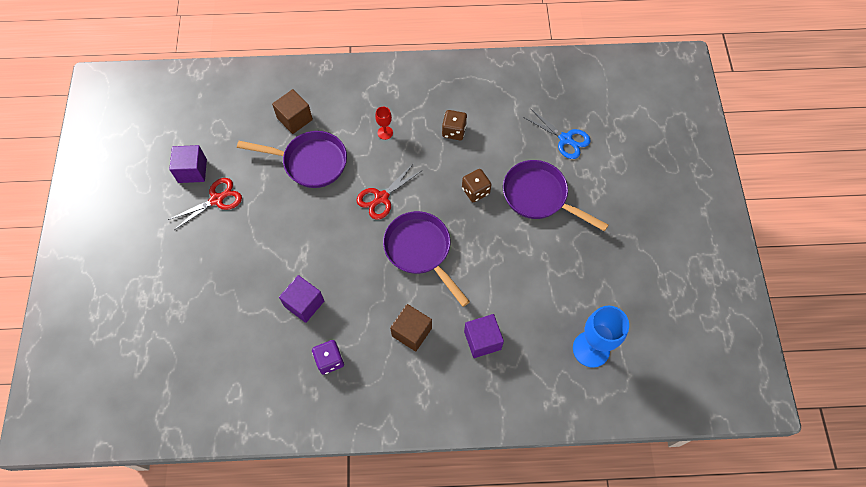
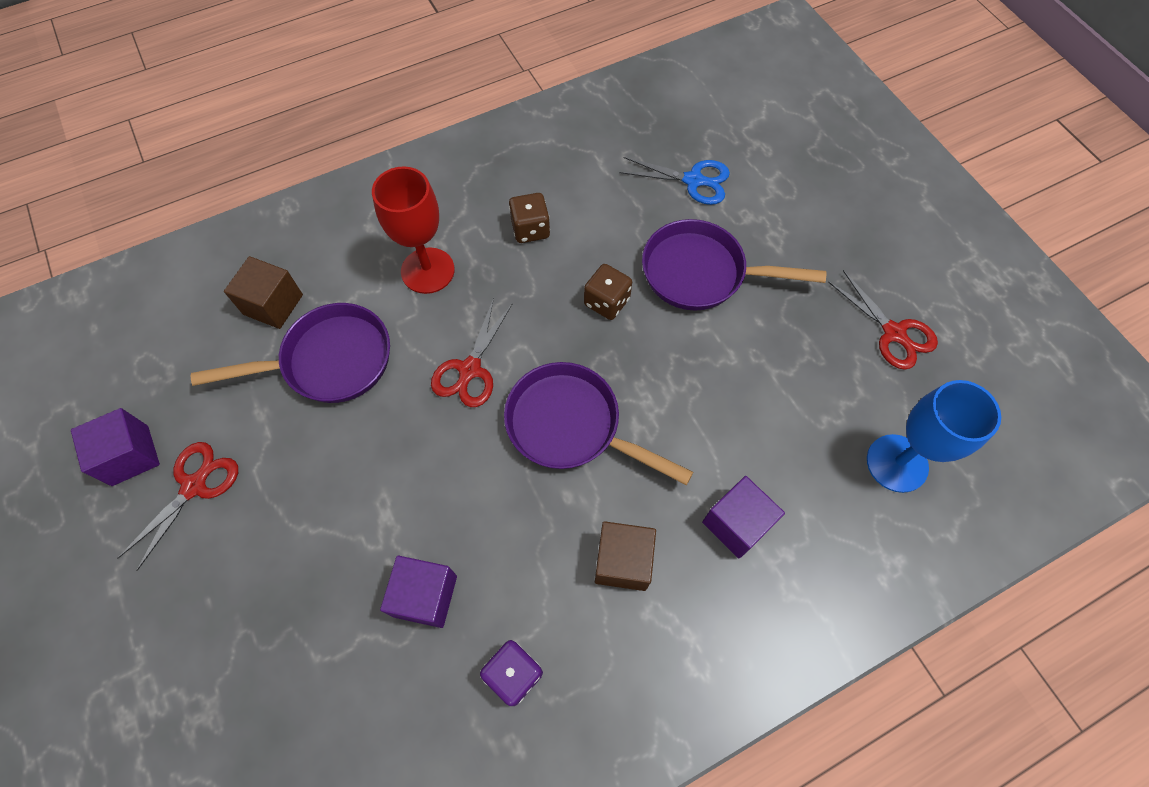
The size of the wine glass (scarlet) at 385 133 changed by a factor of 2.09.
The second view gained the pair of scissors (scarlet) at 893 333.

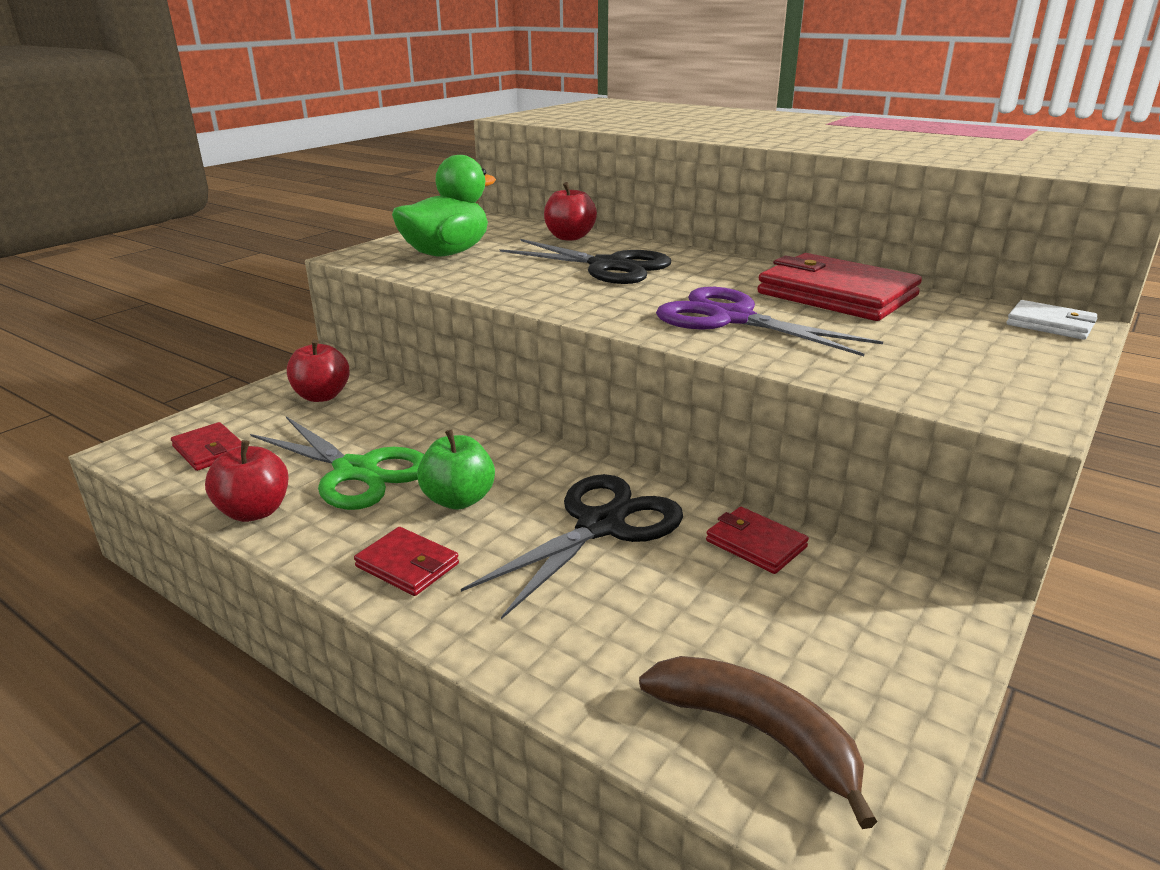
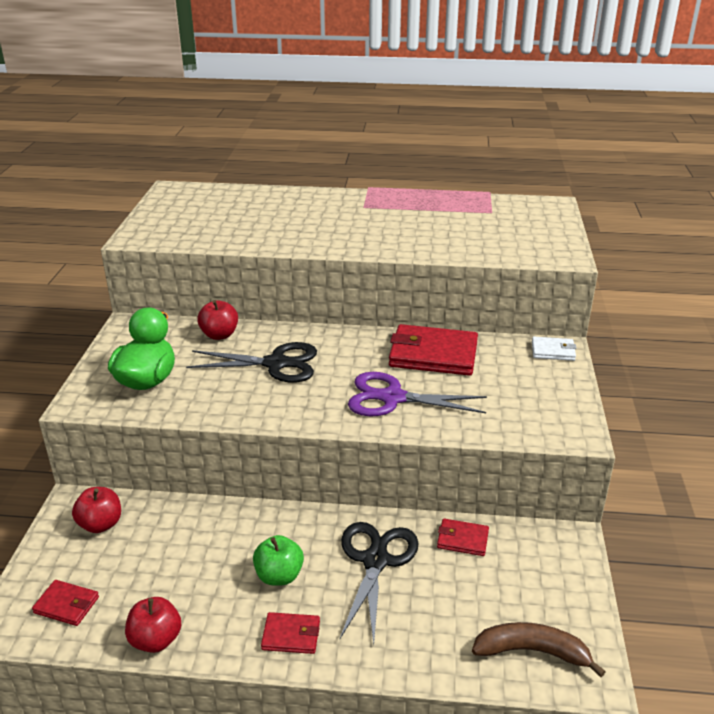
The second view lost the pair of scissors (emerald) at 356 471.

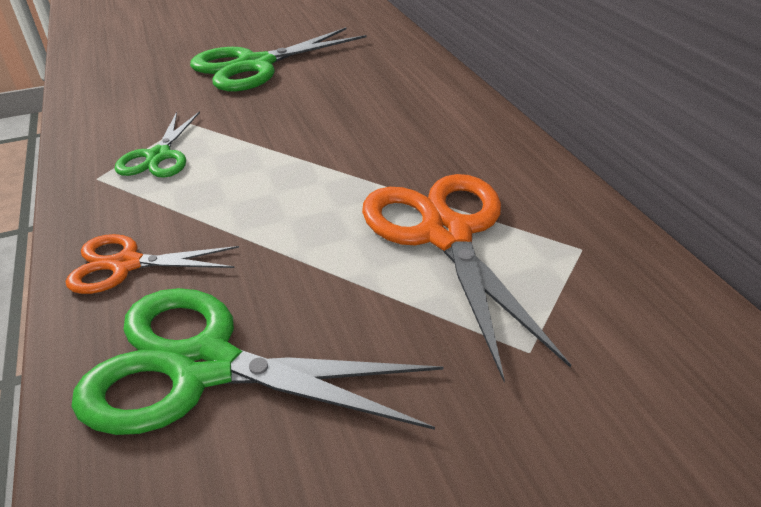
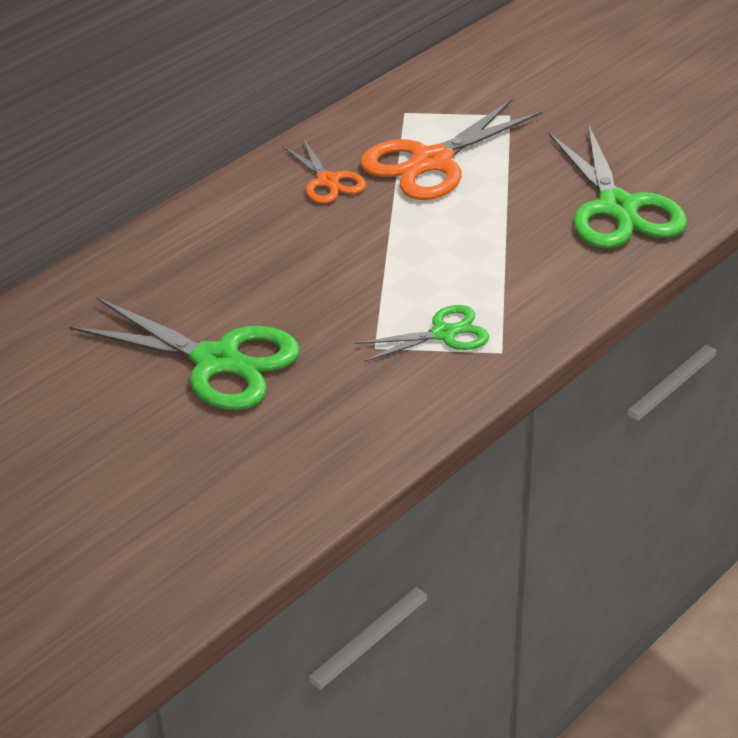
The pair of scissors (bright orange) ended up elsewhere, having gone from 126 264 to 328 181.

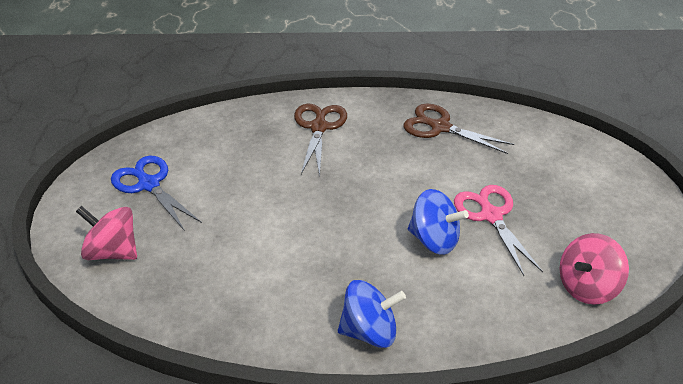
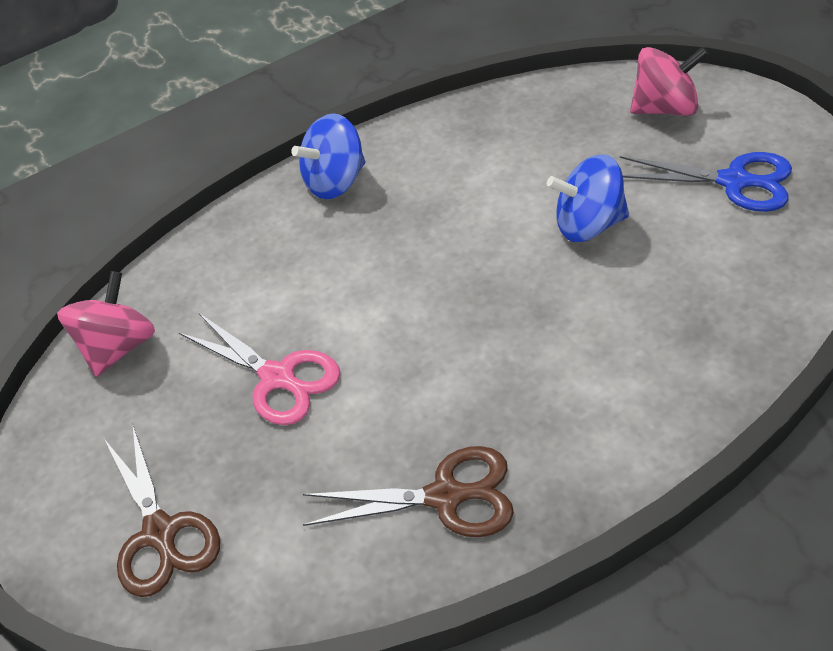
The pair of scissors (russet) ended up elsewhere, having gone from 319 127 to 160 534.
The whirligig (cobalt) ended up elsewhere, having gone from 434 240 to 589 225.

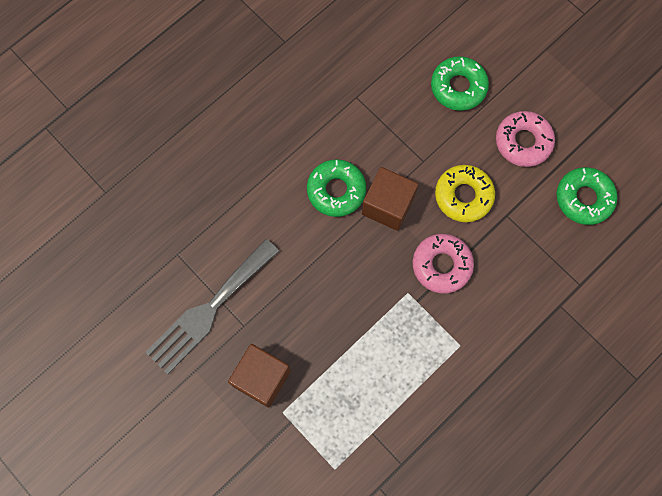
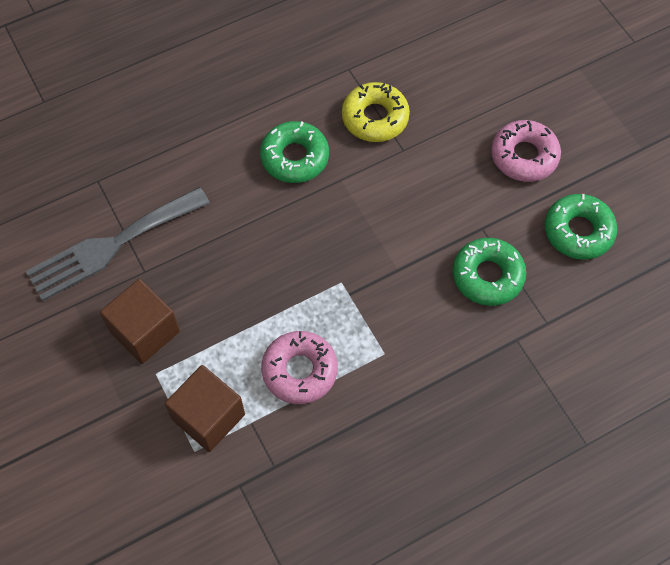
The glazed donut (emerald) ended up elsewhere, having gone from 458 87 to 487 276.
The glazed donut (bright yellow) ended up elsewhere, having gone from 463 196 to 375 118.
The solid cube (russet) ended up elsewhere, having gone from 388 205 to 208 417.
The glazed donut (rosy) ended up elsewhere, having gone from 441 265 to 299 371.

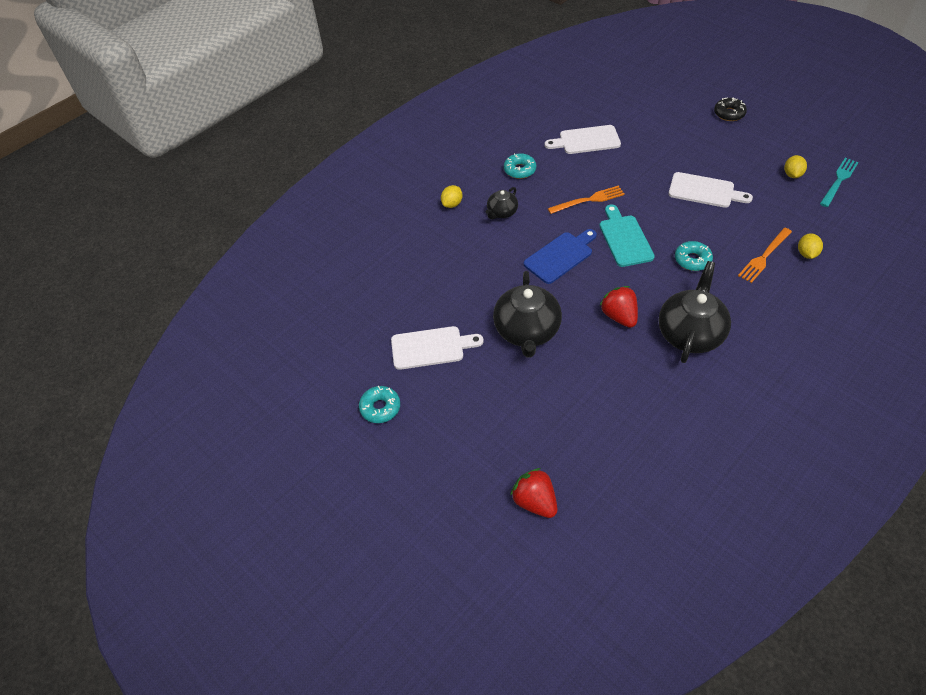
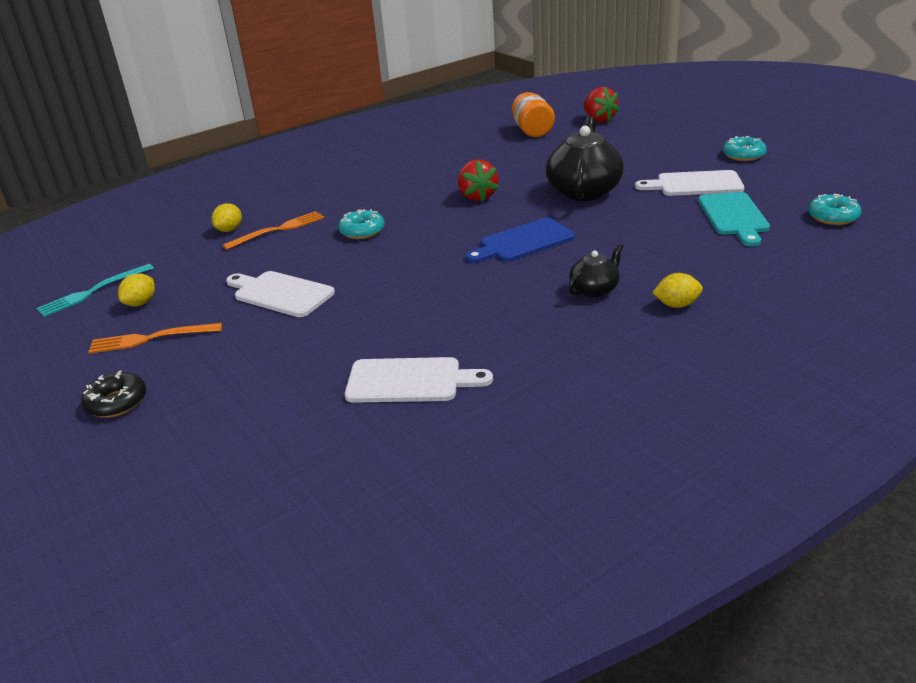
The glazed donut (teal) ended up elsewhere, having gone from 519 170 to 833 217.
The lemon (bright yellow) at 452 204 ended up facing another way, 45 degrees clockwise from before.
The table fork (bright orange) ended up elsewhere, having gone from 589 200 to 150 339.
The cutting board (teal) ended up elsewhere, having gone from 624 238 to 733 216.
The second view lost the tea pot (ebony) at 690 333.
The second view gained the preserve jar (bright orange) at 532 131.

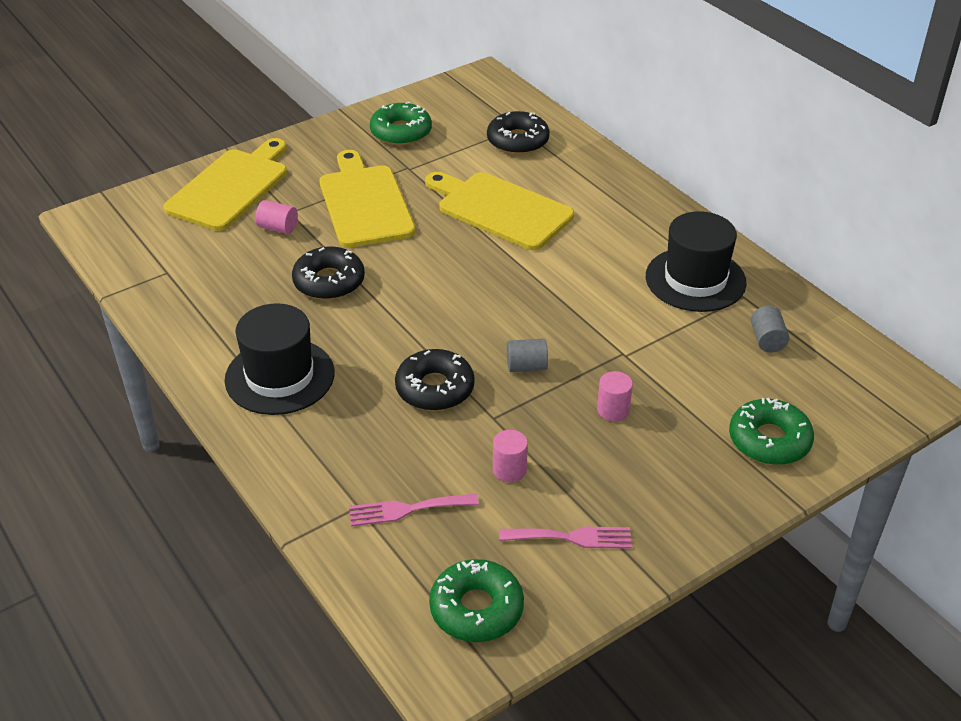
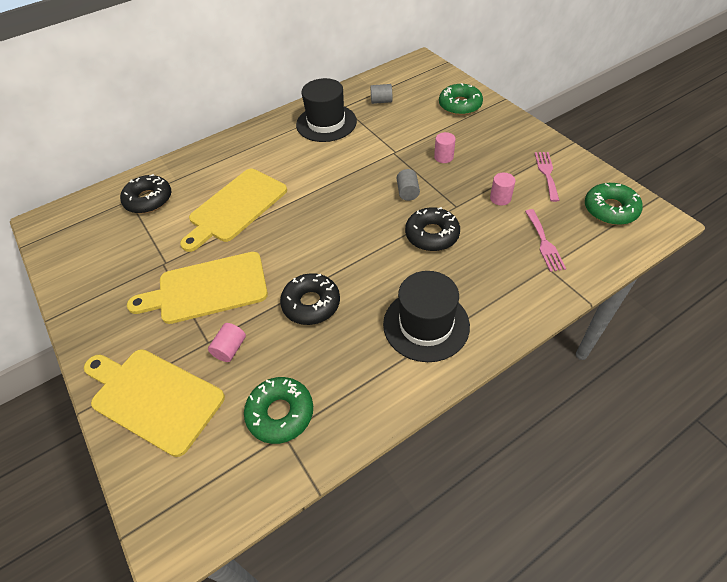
The glazed donut (emerald) ended up elsewhere, having gone from 401 132 to 280 413.

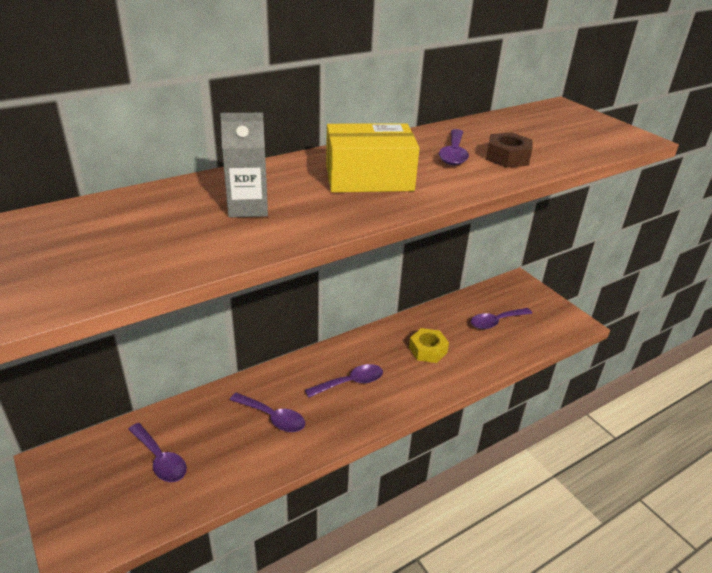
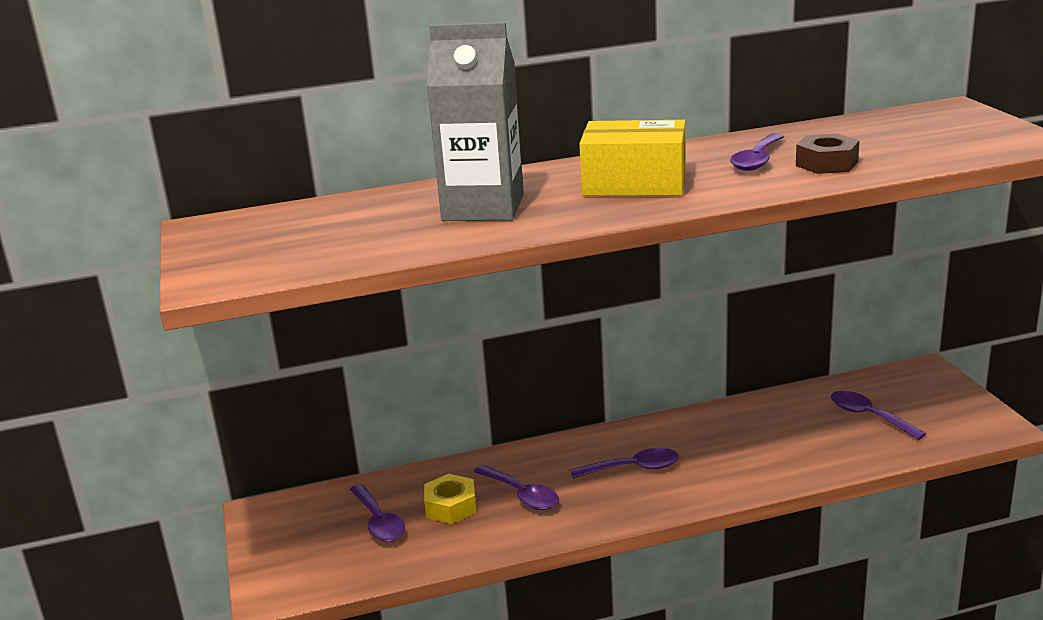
The size of the juice carton (grey) at 248 207 changed by a factor of 1.69.
The tablespoon (purple) at 496 322 ended up facing another way, 60 degrees clockwise from before.
The nut (bright yellow) ended up elsewhere, having gone from 428 350 to 451 506.

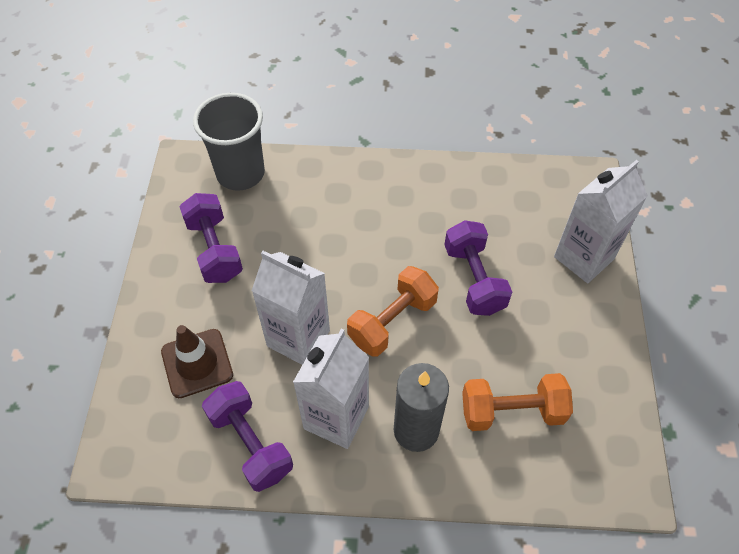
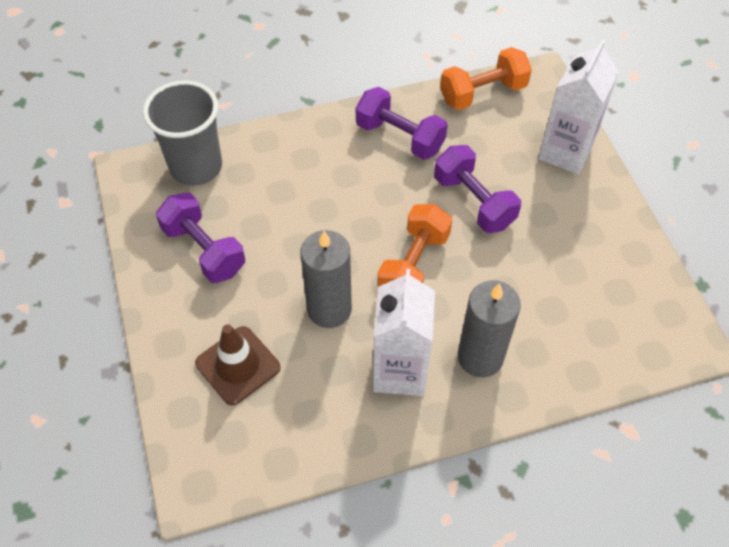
Where the juice carton (snow-white) stood at 298 338, the pillar candle (grey) came to stand at 329 309.
The dumbbell (bright orange) ended up elsewhere, having gone from 512 411 to 483 93.
The dumbbell (purple) ended up elsewhere, having gone from 251 443 to 400 137.

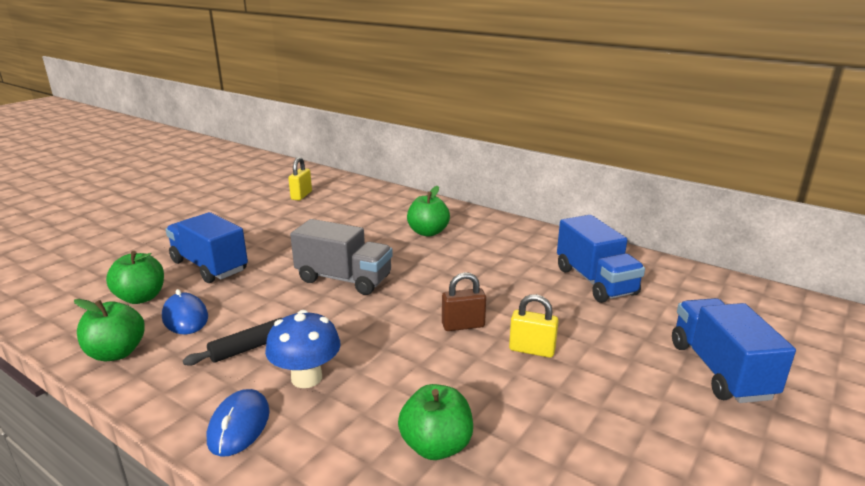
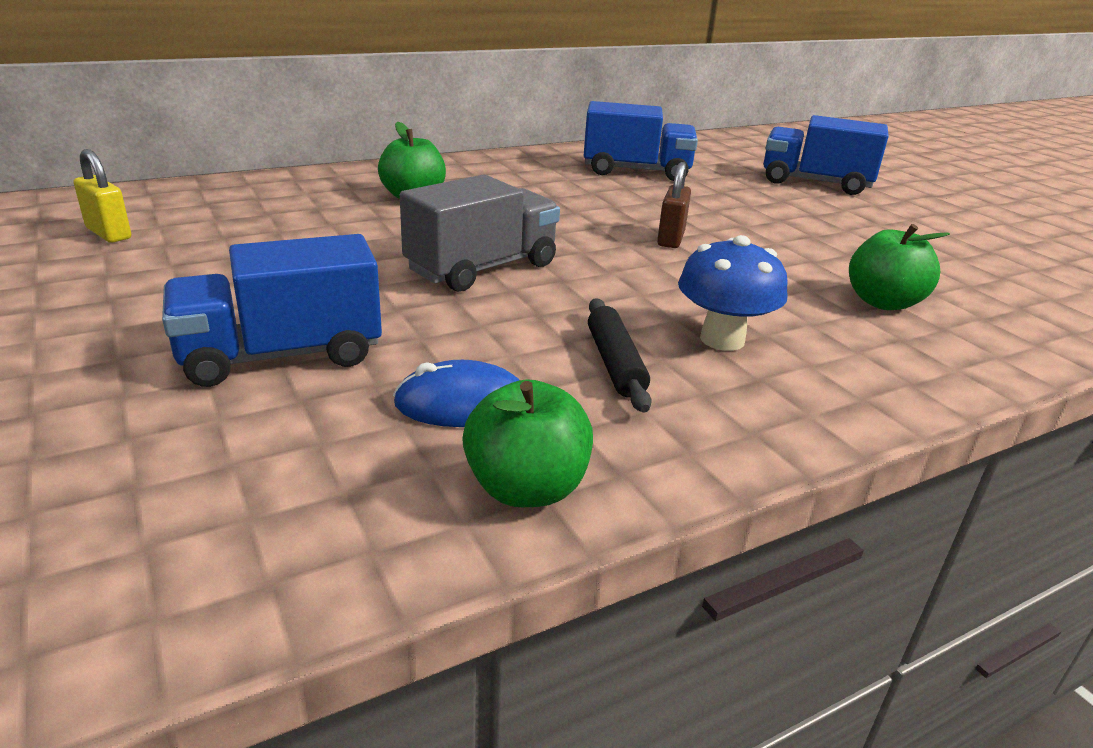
The second view lost the apple fruit (emerald) at 141 297.
The second view lost the small lock (bright yellow) at 532 350.
The second view lost the PC mouse (cobalt) at 239 425.

